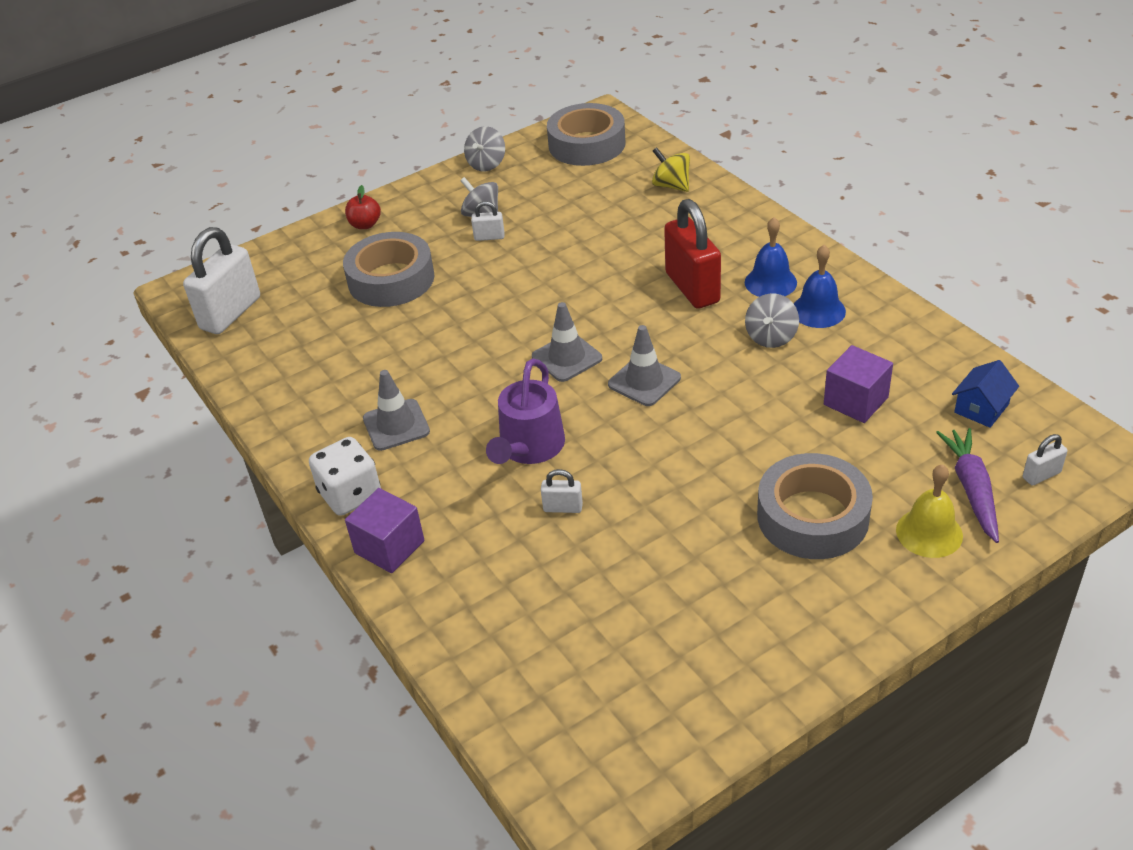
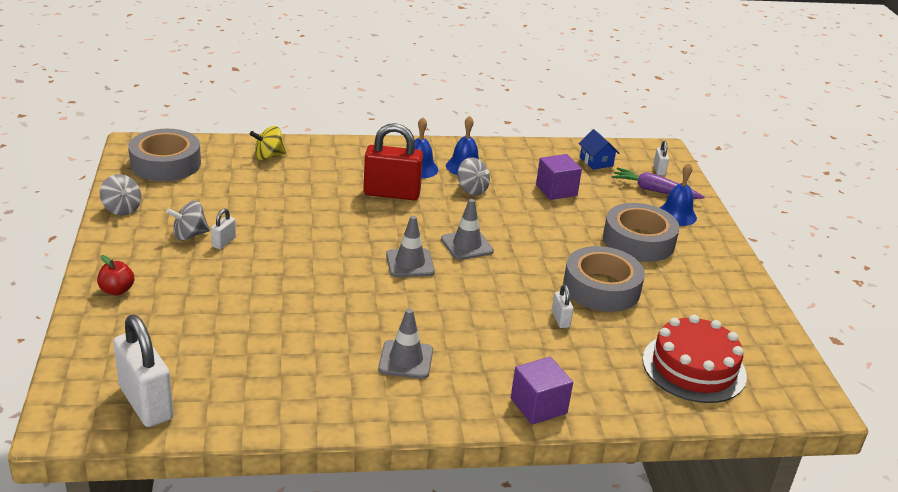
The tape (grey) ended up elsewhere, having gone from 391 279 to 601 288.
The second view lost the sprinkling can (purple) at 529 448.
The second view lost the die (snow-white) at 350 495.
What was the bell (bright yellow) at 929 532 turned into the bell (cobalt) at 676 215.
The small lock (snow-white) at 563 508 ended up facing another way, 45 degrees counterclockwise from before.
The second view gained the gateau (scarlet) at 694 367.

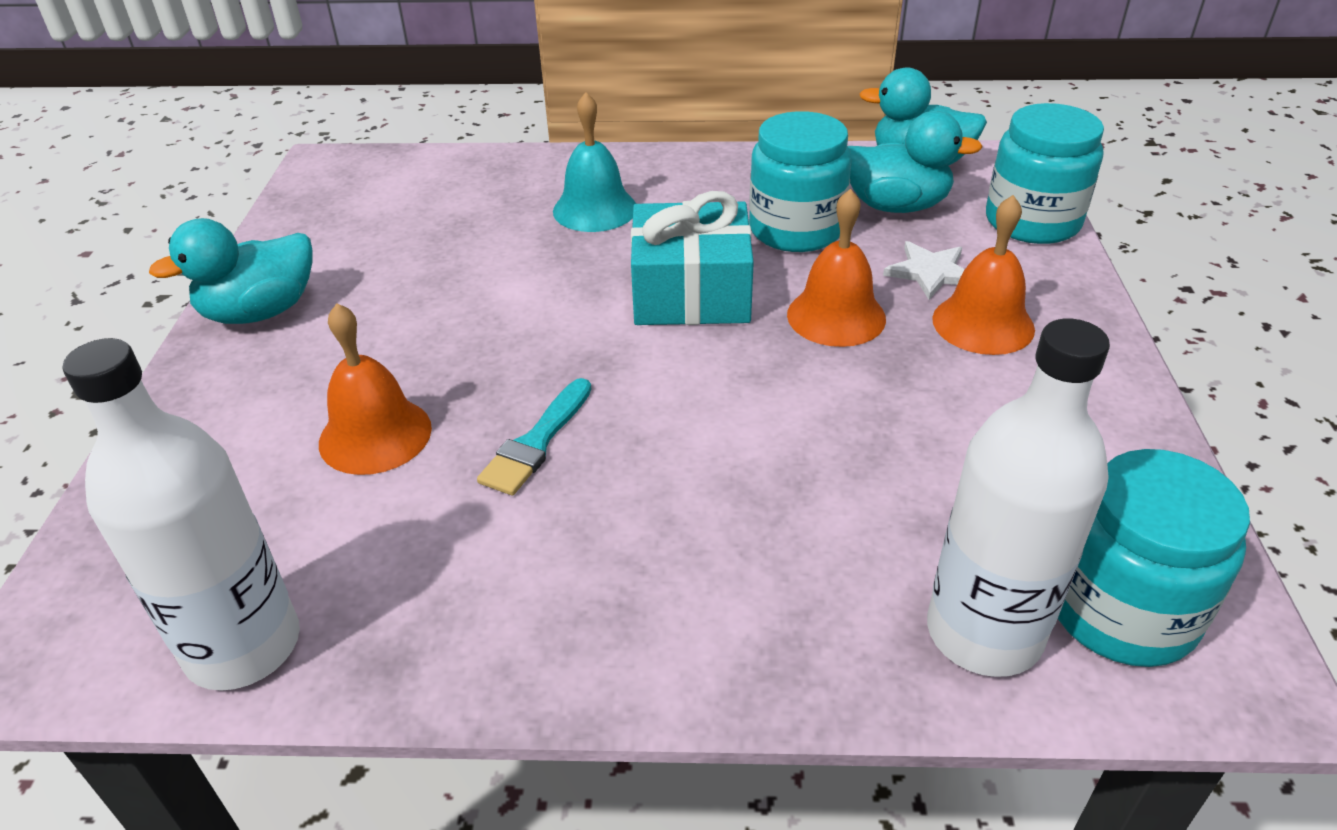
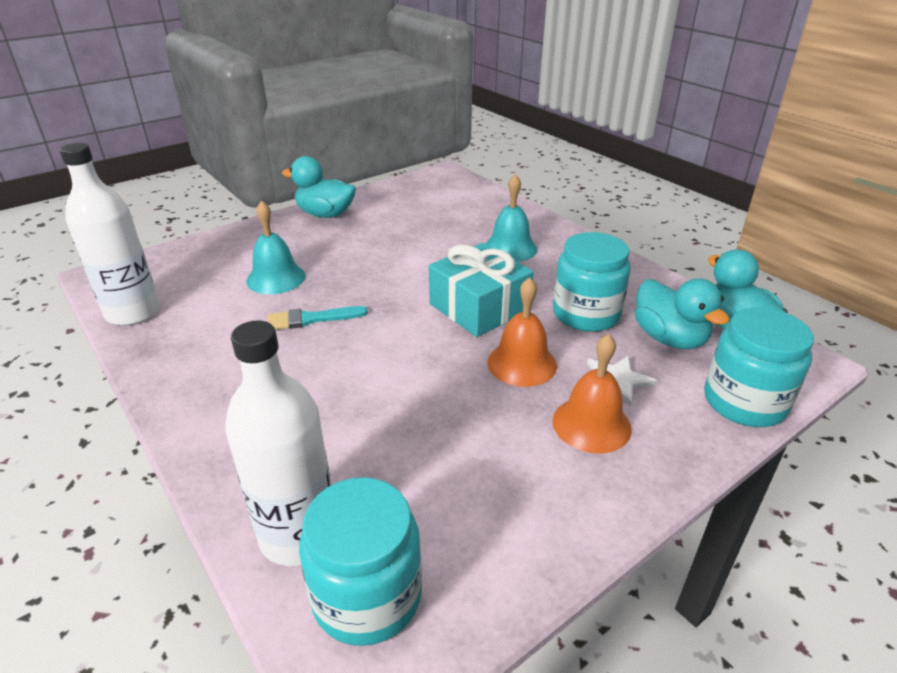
What was the bell (bright orange) at 375 435 turned into the bell (teal) at 276 278.

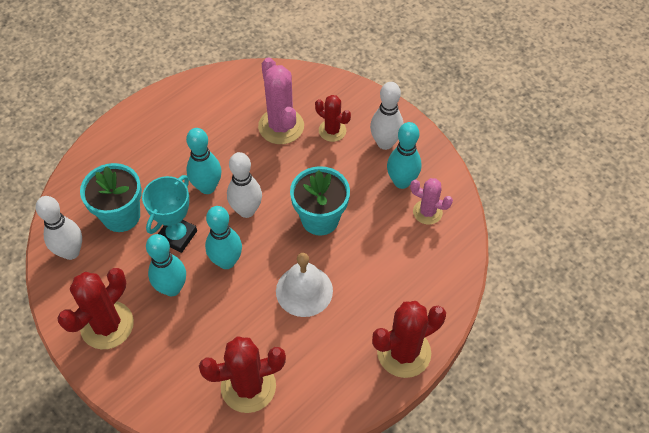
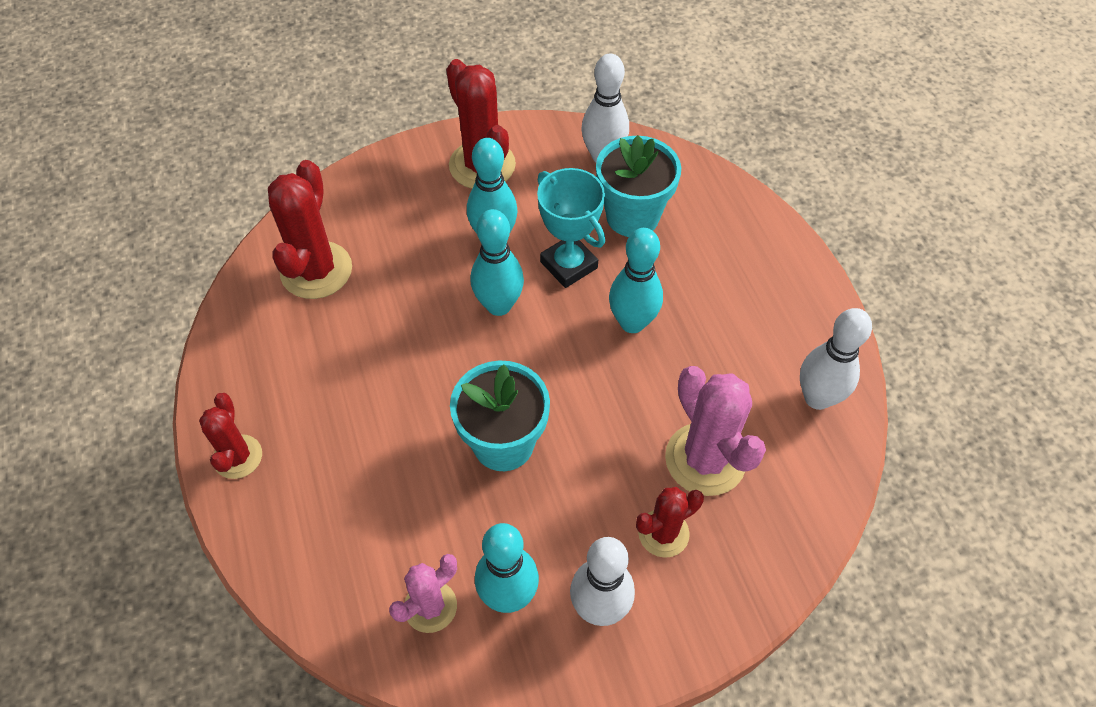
The prickly plant (rosy) at 281 126 ended up facing another way, 60 degrees clockwise from before.
The tenpin (snow-white) ended up elsewhere, having gone from 246 210 to 817 398.
The second view lost the bell (snow-white) at 304 290.
The size of the prickly plant (scarlet) at 404 352 changed by a factor of 0.60.

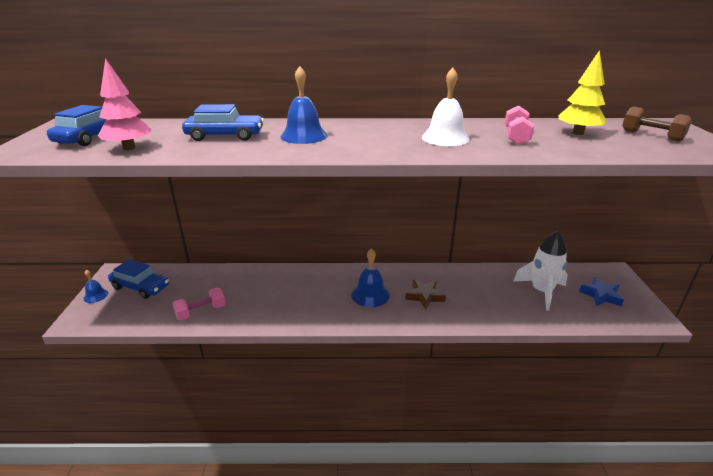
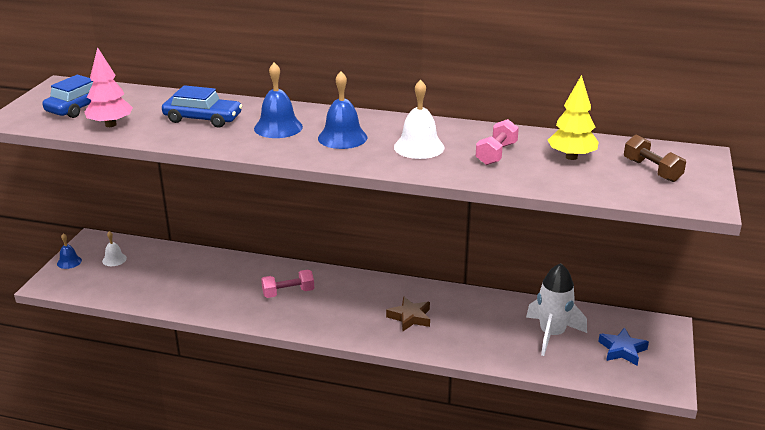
The bell (cobalt) ended up elsewhere, having gone from 370 294 to 342 137.
Where the automobile (cobalt) stood at 140 287, the bell (snow-white) came to stand at 114 259.
The dumbbell (rosy) ended up elsewhere, having gone from 201 311 to 288 293.

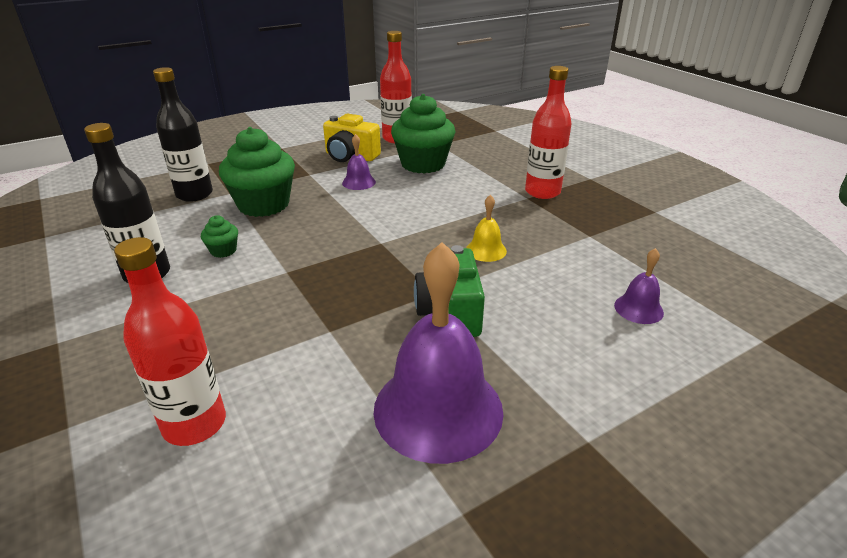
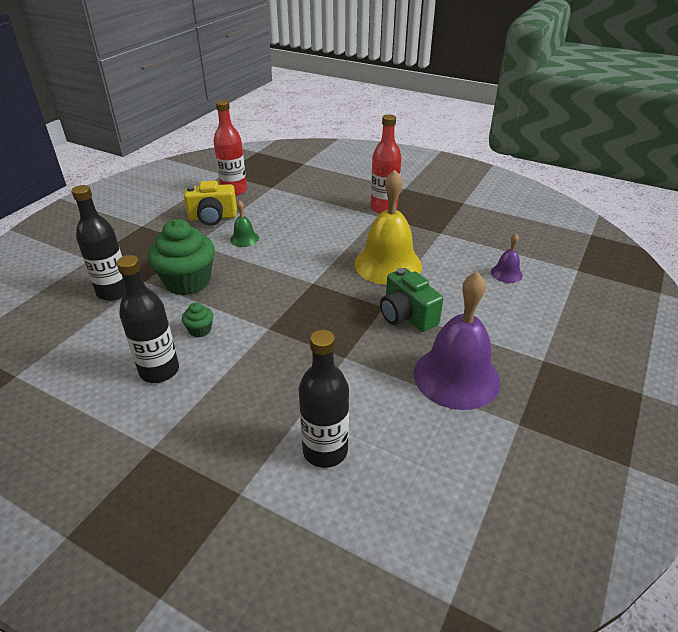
The second view lost the muffin (emerald) at 423 164.
What was the bell (purple) at 358 182 turned into the bell (emerald) at 244 239.
The size of the bell (bright yellow) at 486 250 changed by a factor of 2.22.
What was the bottle (scarlet) at 194 424 turned into the bottle (ebony) at 325 451.

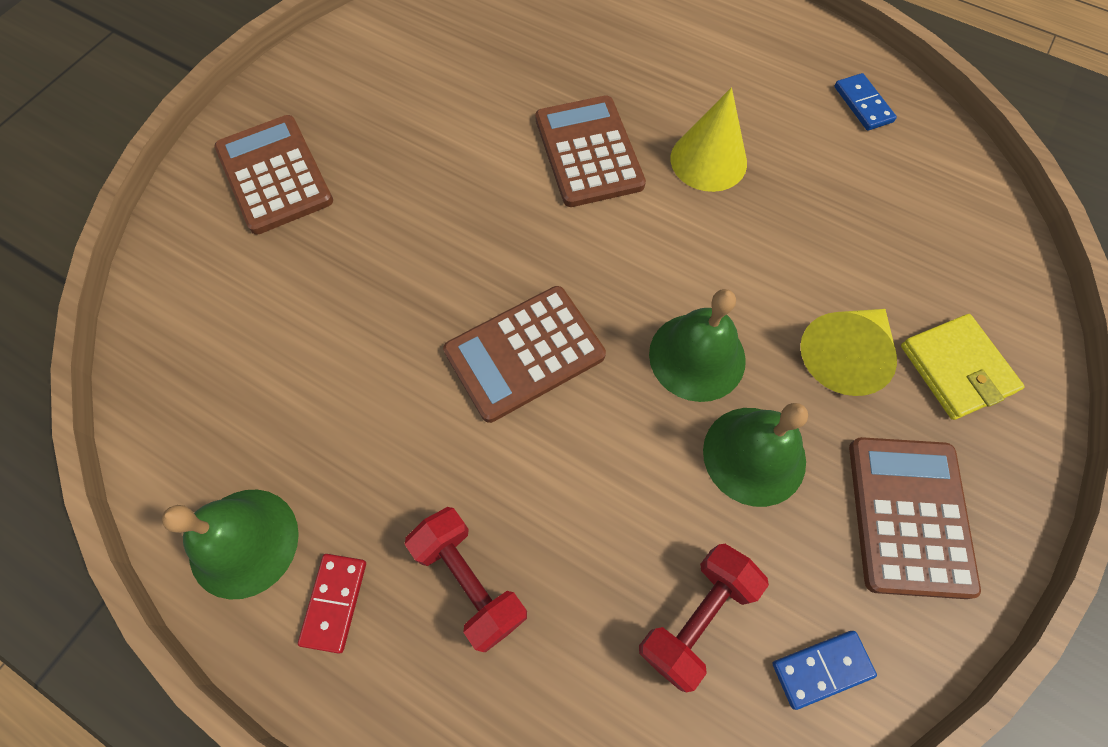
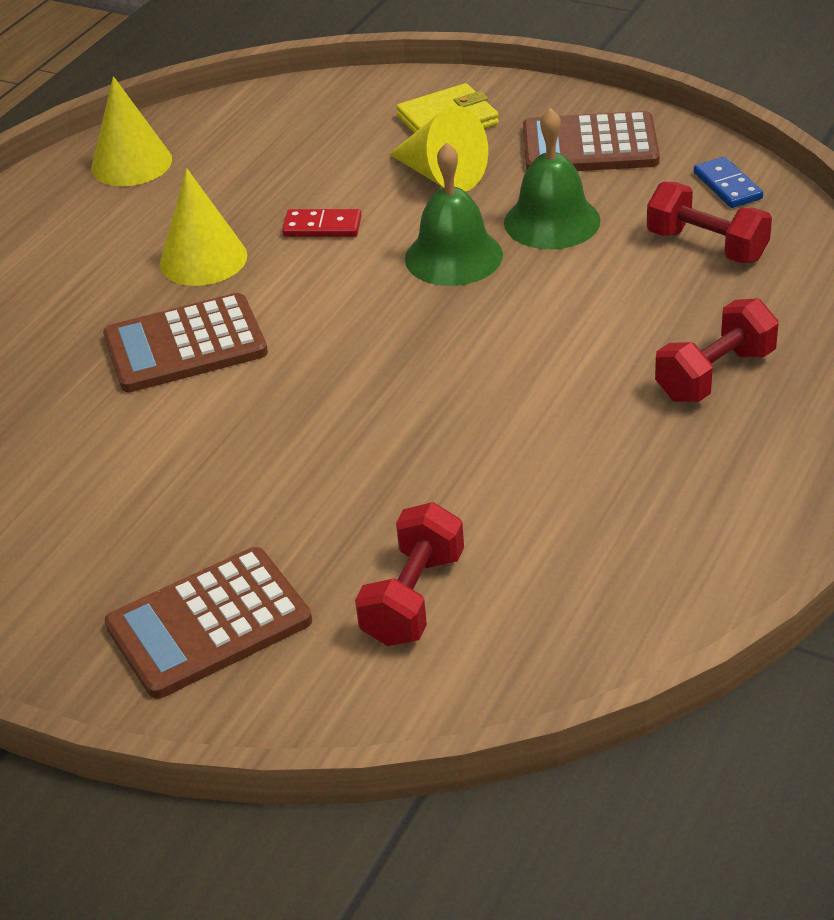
Where the domino piece (cobalt) stood at 862 104, the solid cone (bright yellow) came to stand at 131 164.
The second view lost the pocket calculator (russet) at 524 353.
The second view lost the bell (emerald) at 244 542.
The domino piece (scarlet) ended up elsewhere, having gone from 335 602 to 322 226.
The second view gained the dumbbell (scarlet) at 413 598.

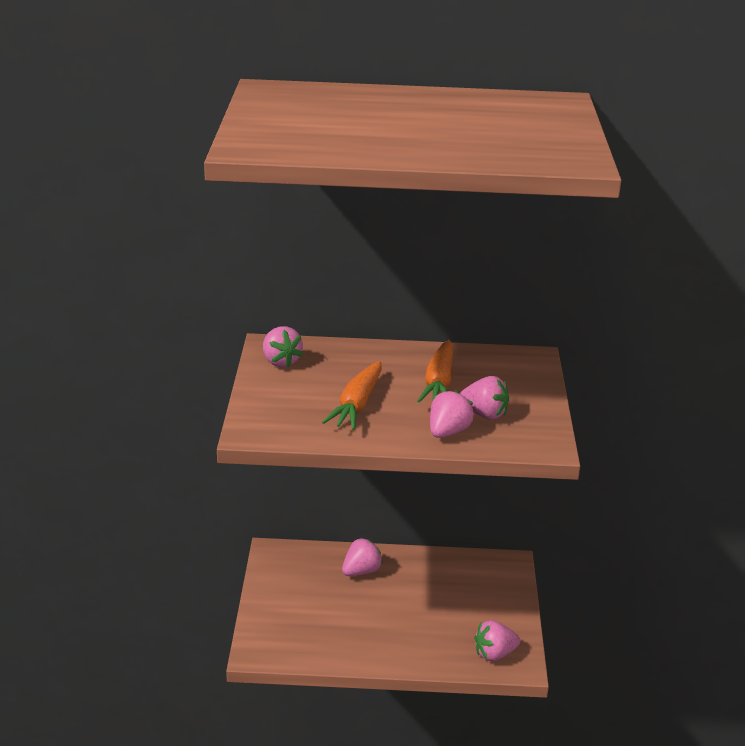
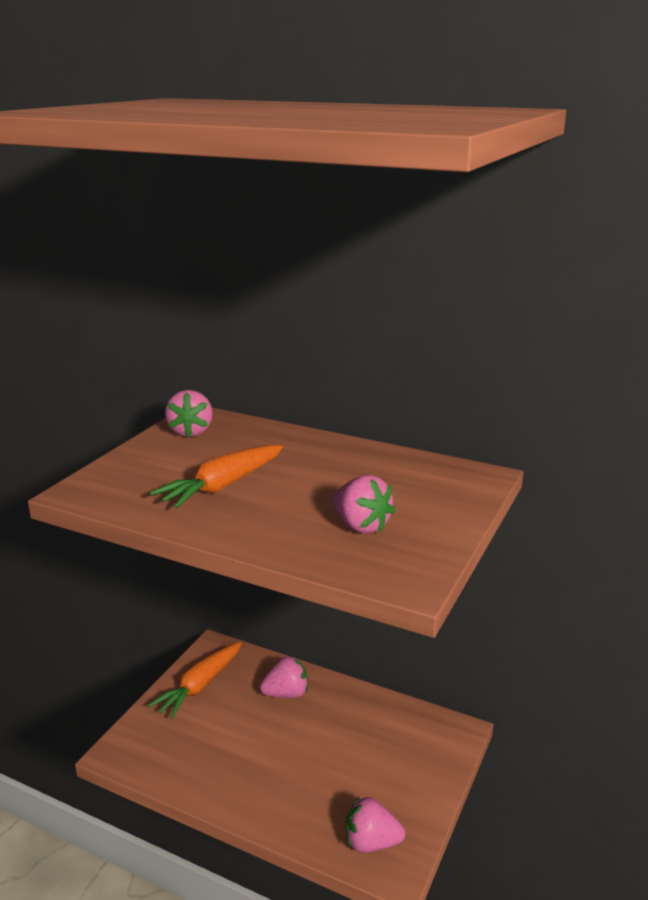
The root vegetable (bright orange) ended up elsewhere, having gone from 439 382 to 200 686.
The second view lost the strawberry (rosy) at 448 432.

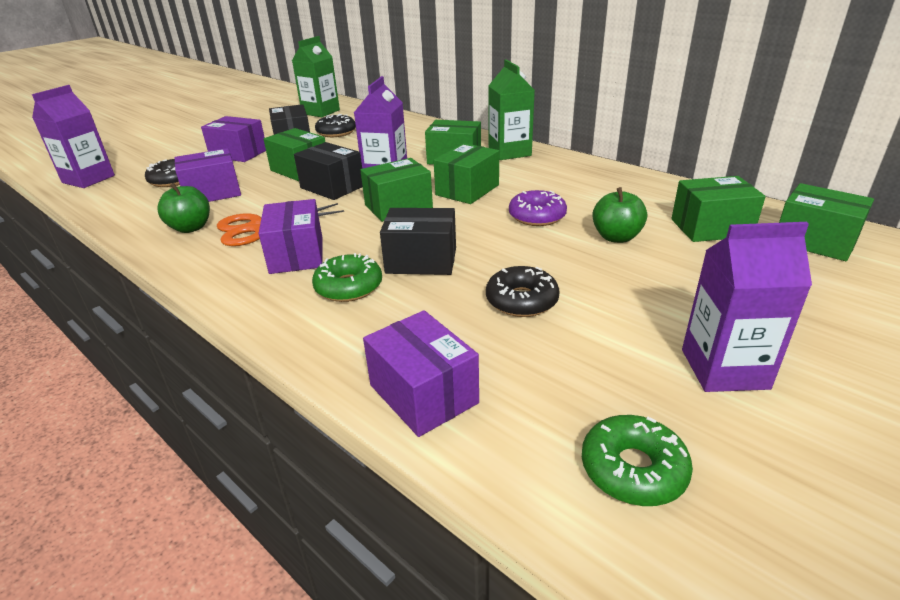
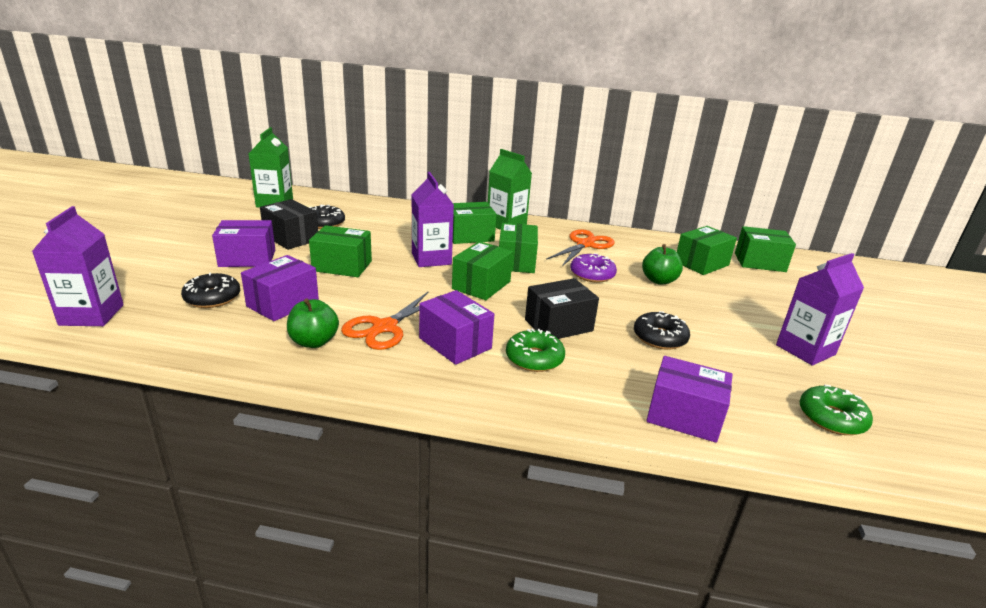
The second view lost the package (ebony) at 332 187.
The second view gained the pair of scissors (bright orange) at 585 244.

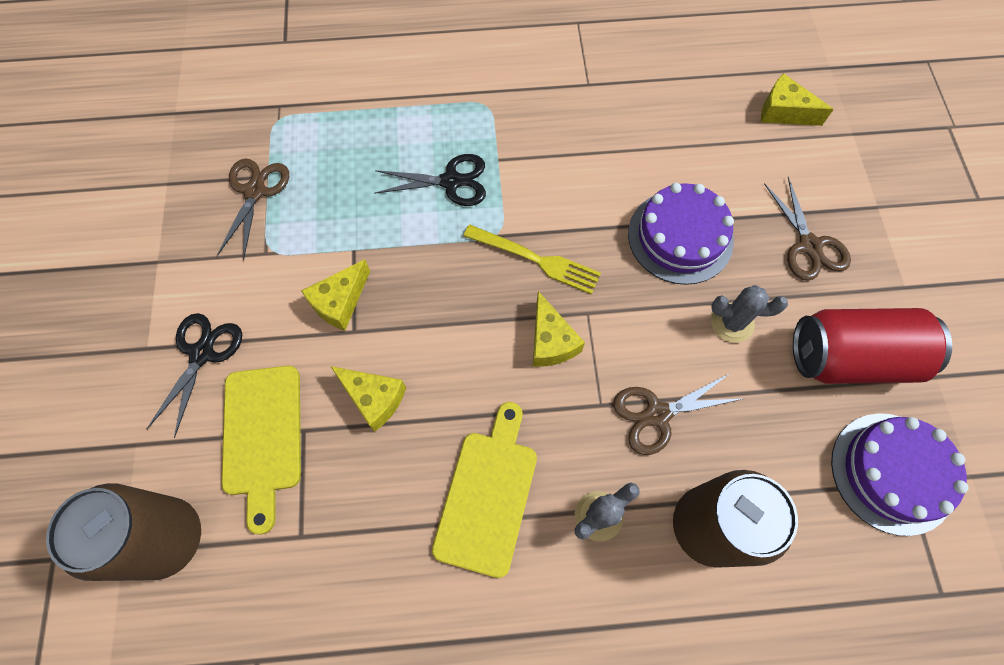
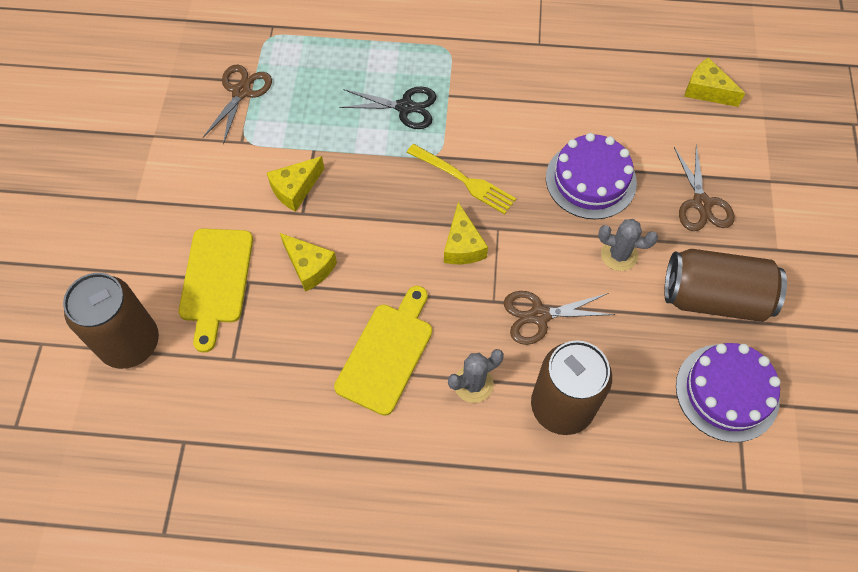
What was the tin (scarlet) at 850 357 turned into the tin (russet) at 714 297.
The second view lost the pair of scissors (ebony) at 202 353.

